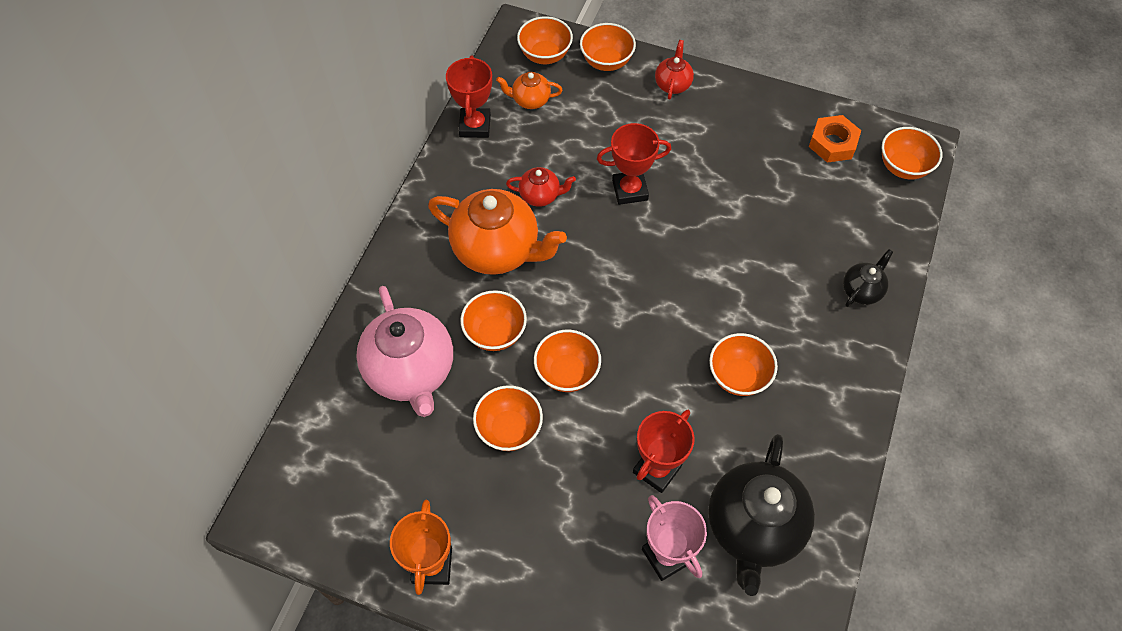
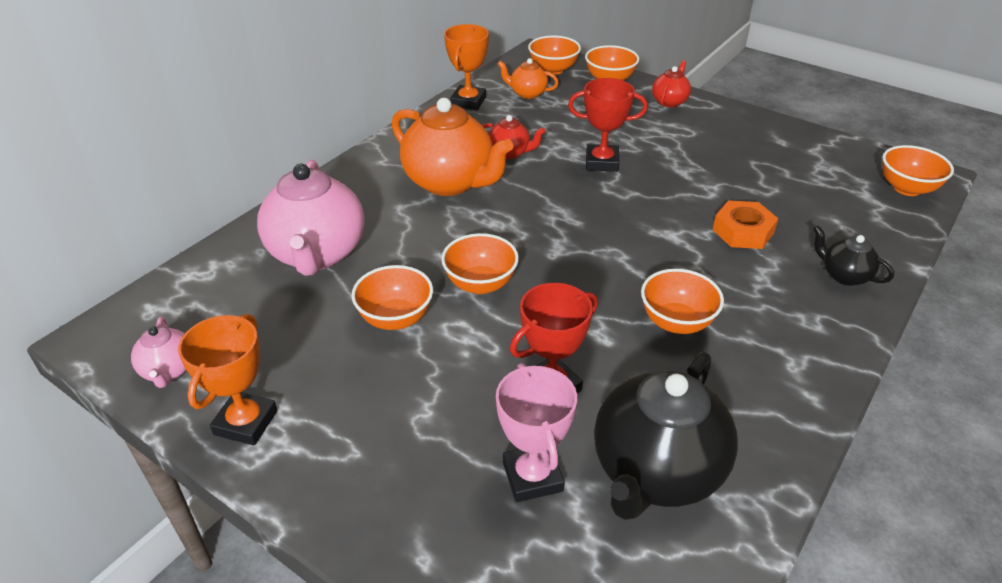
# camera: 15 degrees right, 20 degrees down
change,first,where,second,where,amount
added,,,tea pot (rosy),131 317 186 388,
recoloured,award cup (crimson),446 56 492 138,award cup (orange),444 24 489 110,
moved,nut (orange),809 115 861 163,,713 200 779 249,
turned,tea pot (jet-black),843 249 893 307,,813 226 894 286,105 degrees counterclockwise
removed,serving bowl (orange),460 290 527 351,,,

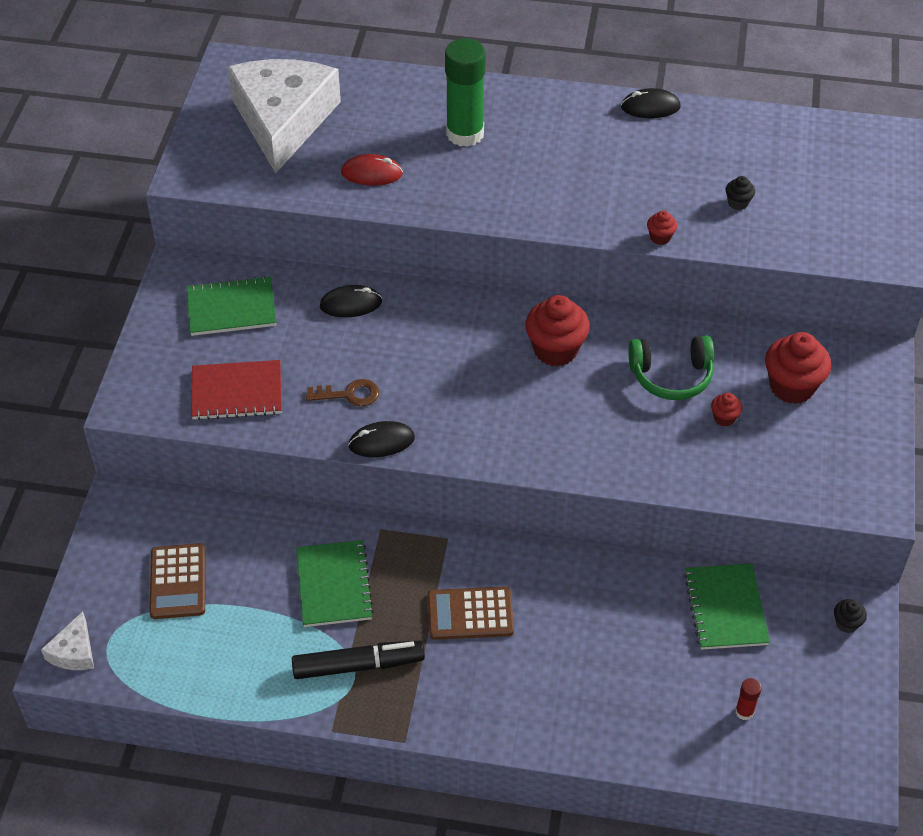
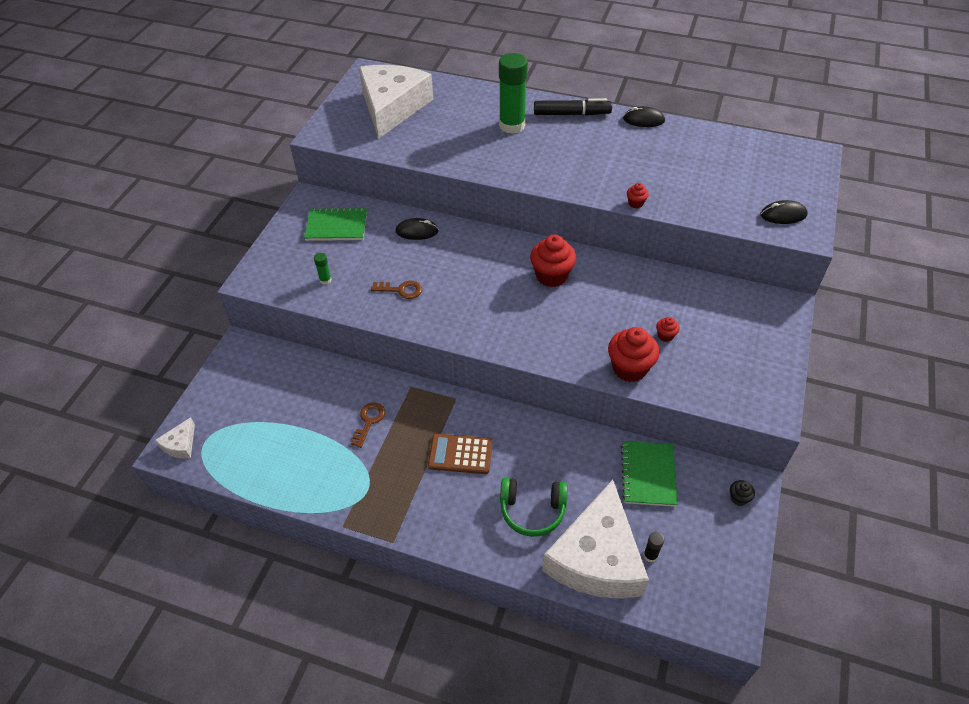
# camera: 10 degrees right, 0 degrees up
change,first,where,second,where,amount
replaced,notebook (crimson),191 360 282 420,glue (leaf-green),314 253 332 285,
replaced,notebook (leaf-green),296 540 374 627,door key (russet),351 403 385 448,
moved,over-ear headphones (leaf-green),629 336 714 400,,500 478 568 537,
moved,marker (jet-black),292 641 425 679,,534 98 612 116,
added,,,cheese wedge (snow-white),542 480 649 599,
moved,cupcake (crimson),765 332 831 404,,608 327 660 382,
recoloured,glue (crimson),735 678 762 720,glue (jet-black),643 532 664 562,
moved,computer mouse (jet-black),348 421 415 457,,760 200 808 224,
removed,calculator (russet),149 543 205 619,,,
removed,computer mouse (crimson),341 154 403 185,,,
removed,cupcake (jet-black),726 176 755 210,,,

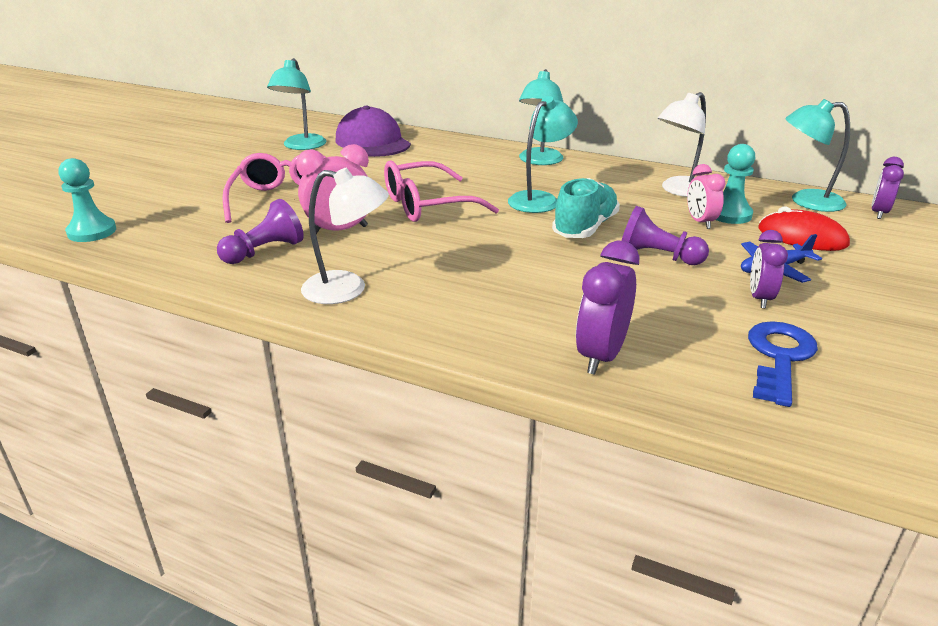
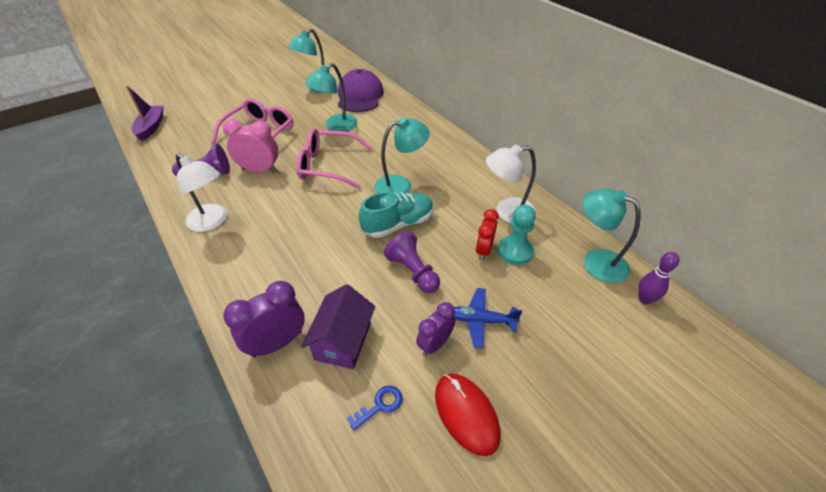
# camera: 30 degrees right, 15 degrees up
change,first,where,second,where,amount
replaced,chess pawn (turquoise),58 158 116 242,sailboat (royal purple),126 85 164 141,
added,,,toy house (royal purple),301 284 375 369,
moved,desk lamp (turquoise),519 69 563 165,,305 63 357 131,
resized,door key (cobalt),748 321 818 407,,347 386 403 430,x0.54
moved,computer mouse (crimson),759 207 850 251,,435 374 501 456,
recoloured,alarm clock (rosy),687 164 726 229,alarm clock (crimson),476 209 499 260,
replaced,alarm clock (royal purple),872 157 904 219,bowling pin (royal purple),638 252 679 305,

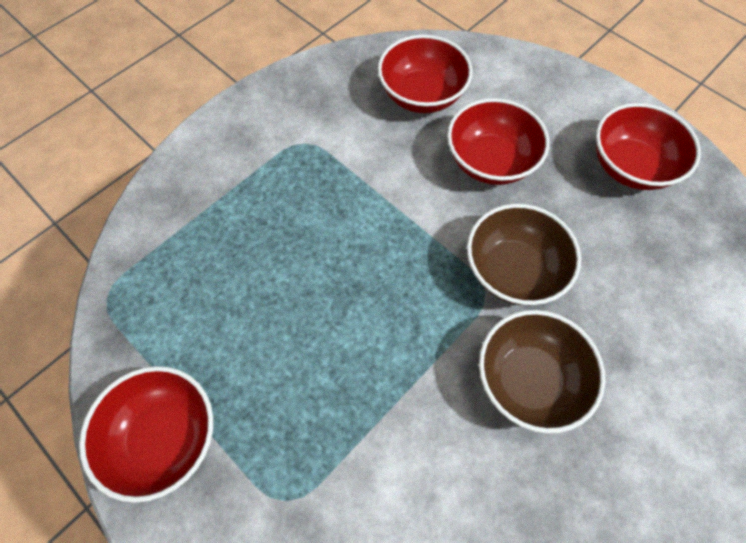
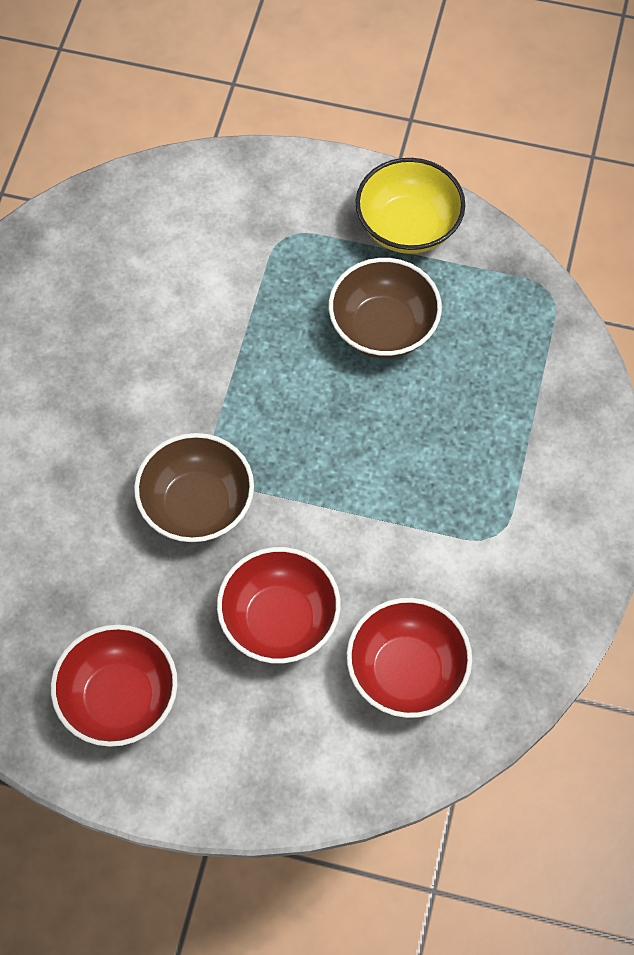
# camera: 150 degrees right, 0 degrees up
change,first,where,second,where,amount
moved,serving bowl (russet),479 310 606 433,,329 258 442 358,
recoloured,serving bowl (crimson),79 366 213 503,serving bowl (yellow),356 158 465 254,

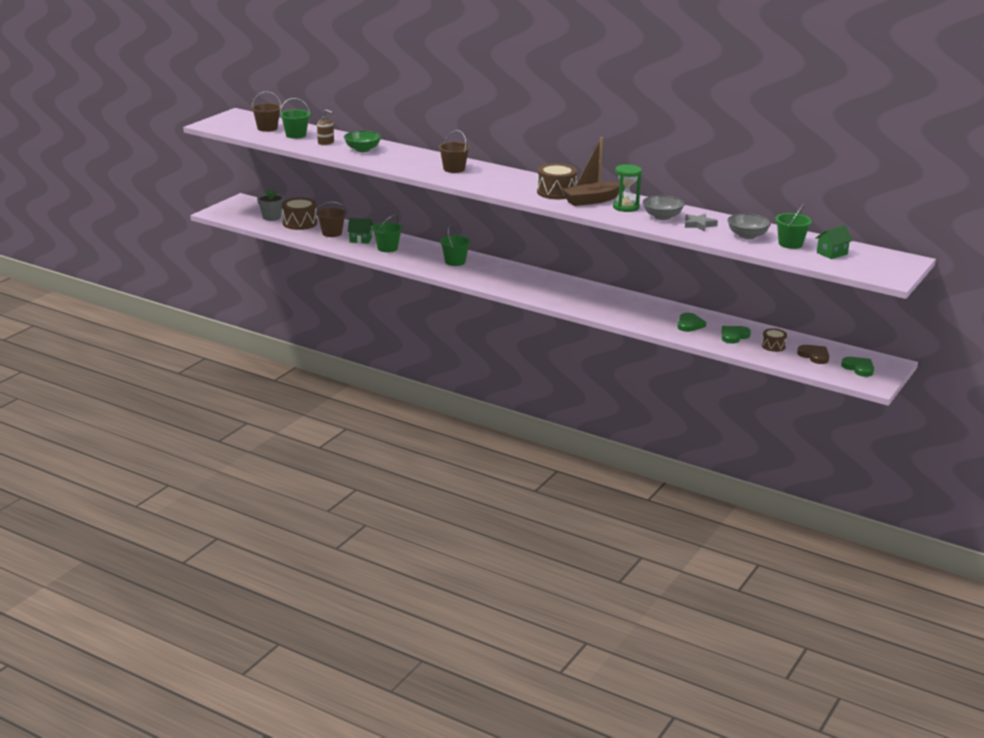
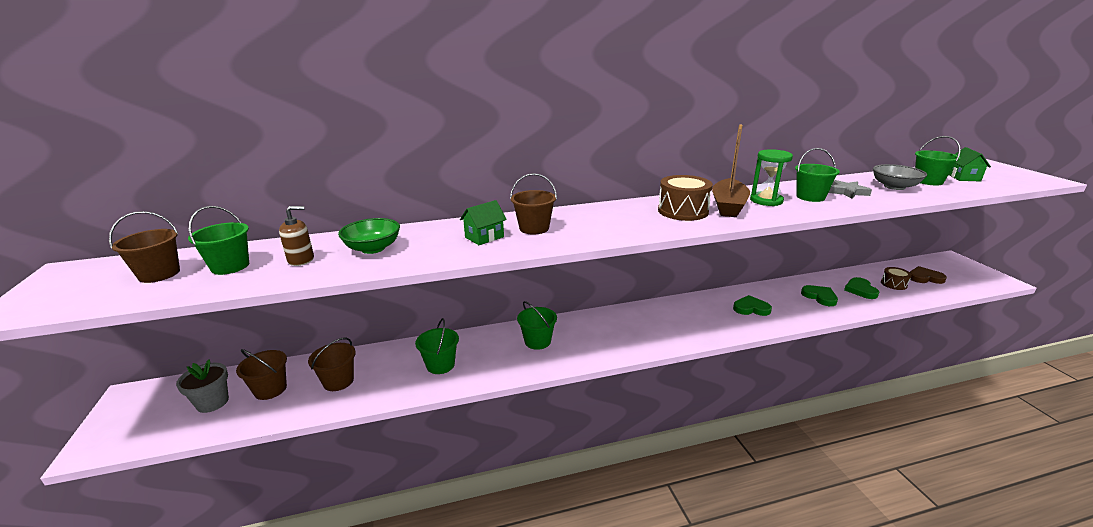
# camera: 45 degrees left, 0 degrees up
change,first,where,second,where,amount
replaced,drum (russet),282 198 317 230,bucket (russet),236 349 287 400,
moved,toy house (leaf-green),348 218 373 244,,460 200 507 245,
moved,heart shape (leaf-green),841 357 874 377,,733 295 772 316,
replaced,serving bowl (grey),643 195 685 220,bucket (leaf-green),795 148 840 202,

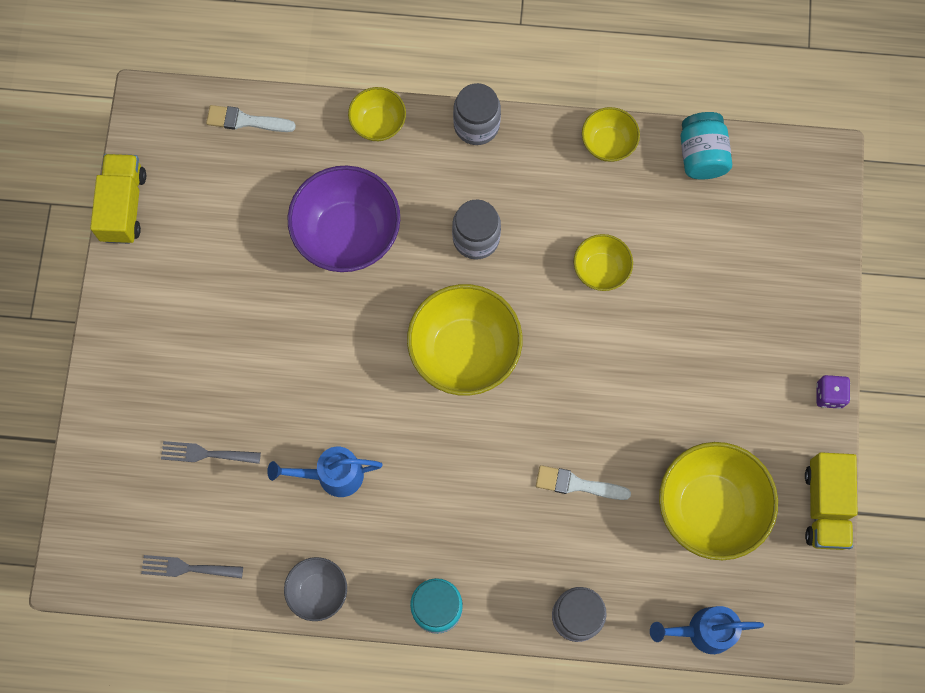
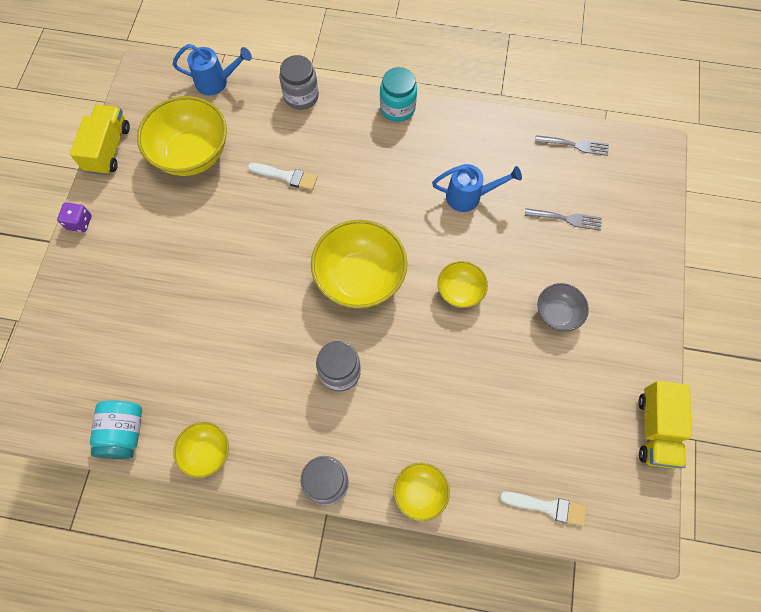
# camera: 175 degrees left, 5 degrees down
change,first,where,second,where,amount
moved,serving bowl (yellow),574 234 633 291,,437 261 488 308,
moved,serving bowl (grey),284 557 347 621,,537 283 589 331,
removed,serving bowl (royal purple),287 166 400 272,,,

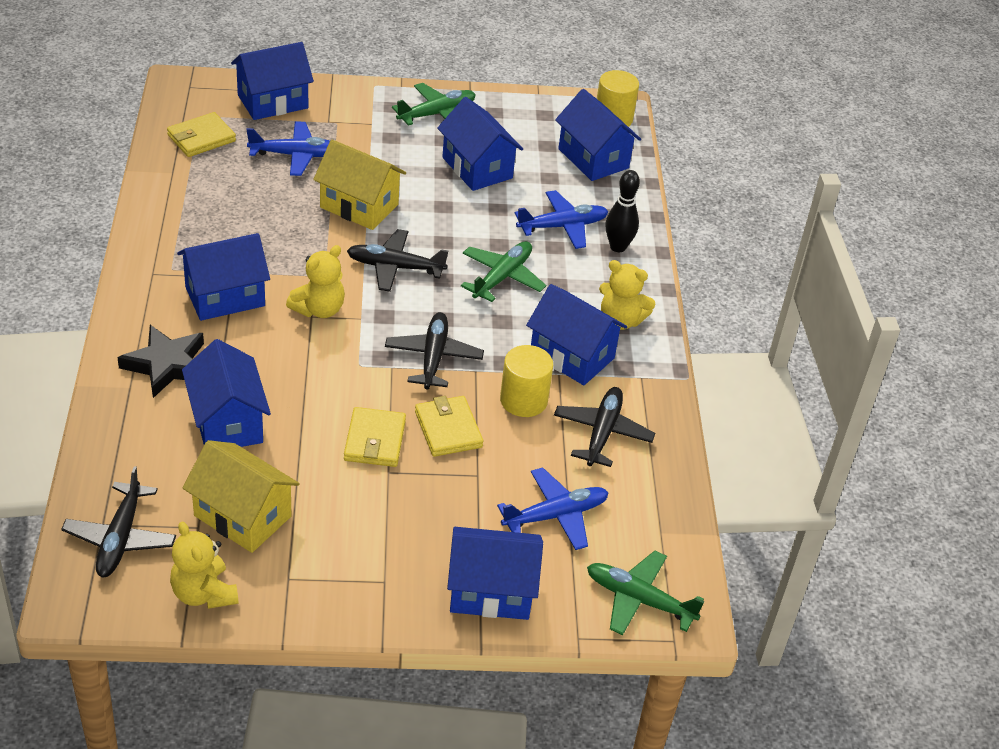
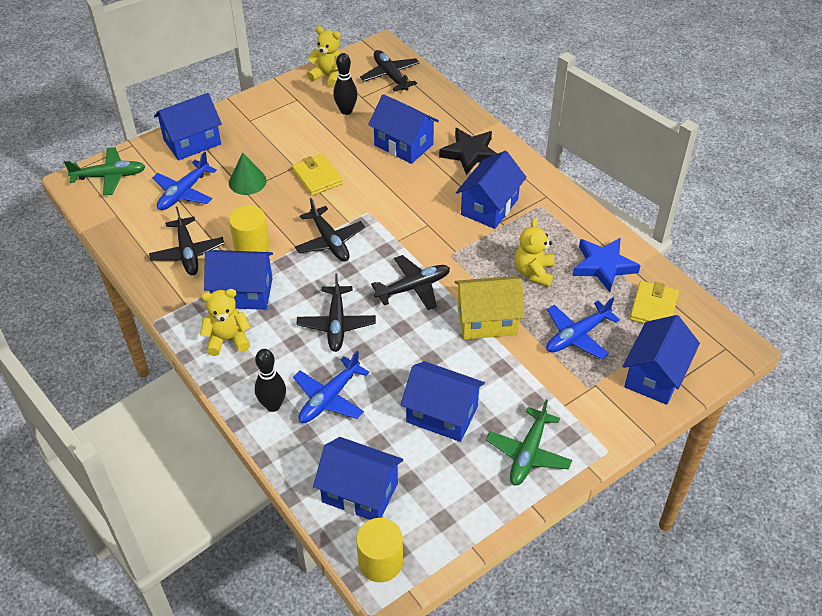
# camera: 150 degrees right, 5 degrees up
change,first,where,second,where,amount
added,,,solid cone (leaf-green),229 153 267 195,
recoloured,plane (leaf-green),461 241 546 302,plane (jet-black),296 273 376 352,
replaced,toy house (yellow),183 440 300 553,bowling pin (jet-black),333 53 357 115,
moved,teddy (yellow),286 245 345 318,,514 218 555 287,
added,,,star (cobalt),573 238 641 292,
removed,billfold (yellow),415 396 483 457,,,

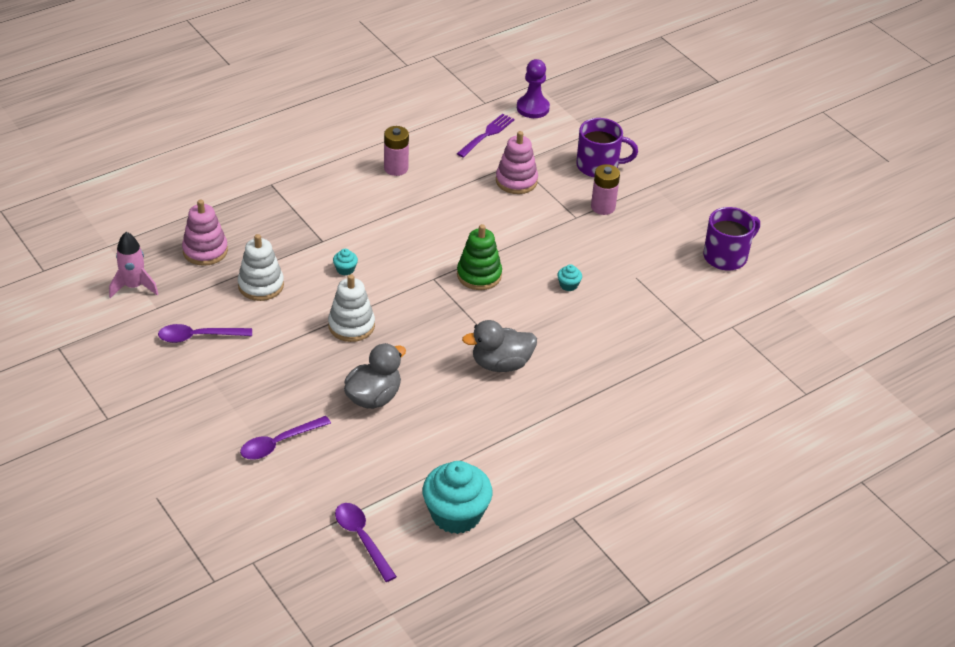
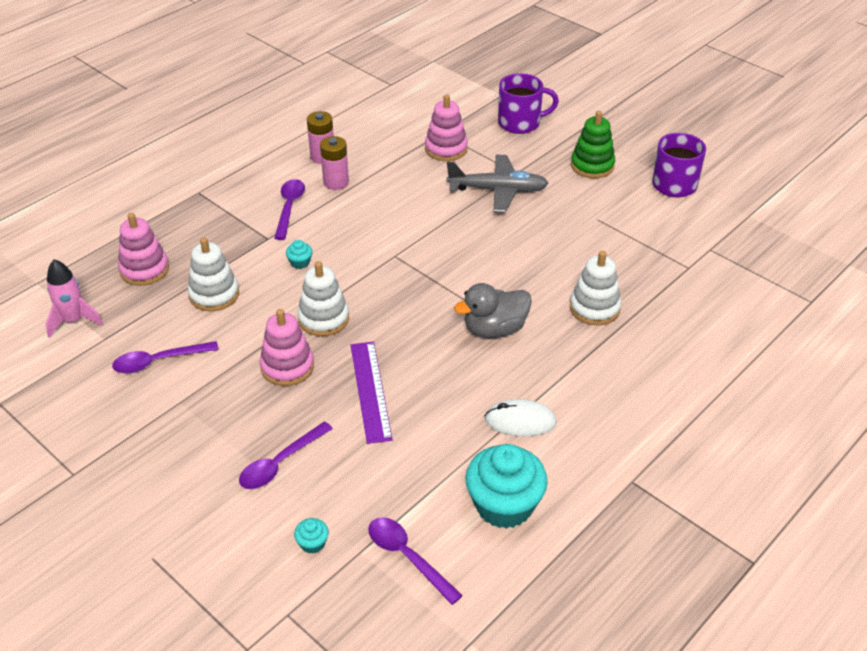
# camera: 10 degrees left, 0 degrees up
change,first,where,second,where,amount
added,,,stacking rings (rosy),260 309 314 386,
added,,,tablespoon (royal purple),274 179 305 240,
moved,cupcake (turquoise),557 264 582 291,,294 518 329 554,
moved,AA battery (rosy),591 164 620 215,,320 136 349 190,
replaced,rubber duck (grey),344 343 406 409,straightedge (royal purple),351 342 393 444,
added,,,plane (grey),447 155 549 213,
added,,,computer mouse (snow-white),485 399 557 437,
added,,,stacking rings (snow-white),570 251 621 325,
moved,stacking rings (leaf-green),457 224 502 290,,571 111 615 178,
removed,table fork (royal purple),457 114 514 158,,,
removed,chess pawn (royal purple),517 59 550 118,,,

